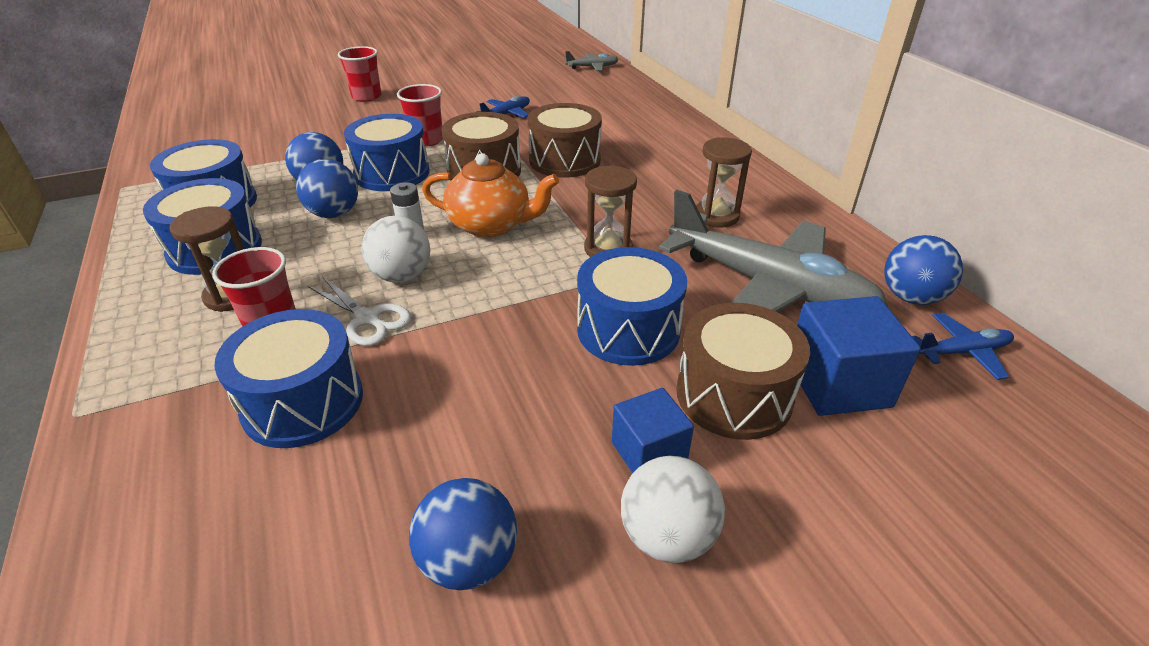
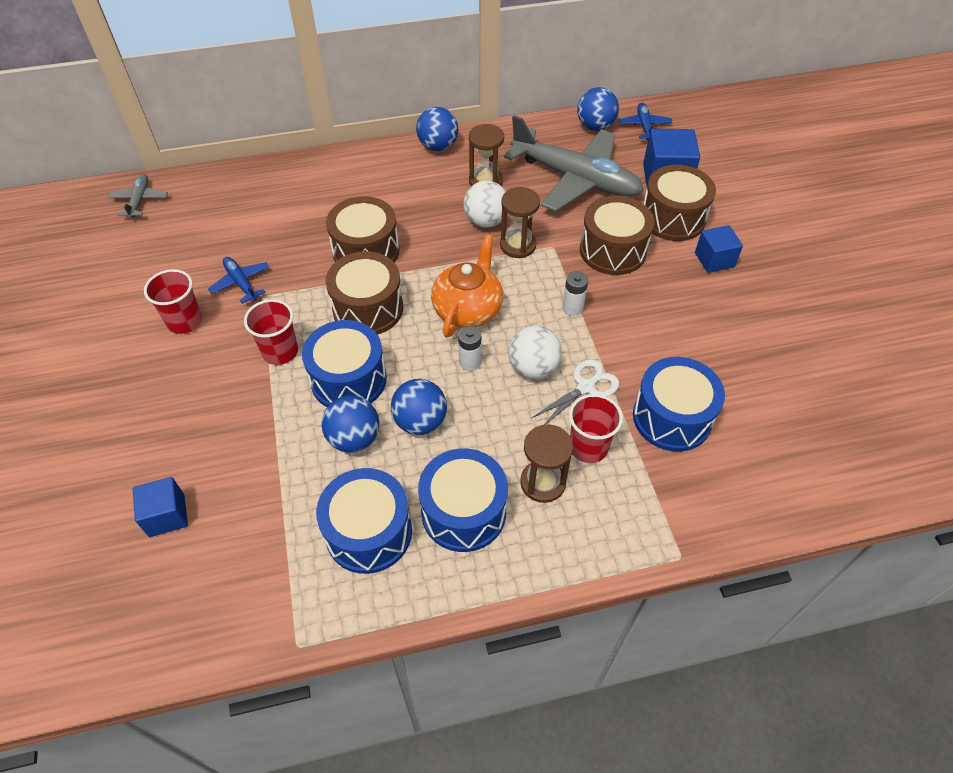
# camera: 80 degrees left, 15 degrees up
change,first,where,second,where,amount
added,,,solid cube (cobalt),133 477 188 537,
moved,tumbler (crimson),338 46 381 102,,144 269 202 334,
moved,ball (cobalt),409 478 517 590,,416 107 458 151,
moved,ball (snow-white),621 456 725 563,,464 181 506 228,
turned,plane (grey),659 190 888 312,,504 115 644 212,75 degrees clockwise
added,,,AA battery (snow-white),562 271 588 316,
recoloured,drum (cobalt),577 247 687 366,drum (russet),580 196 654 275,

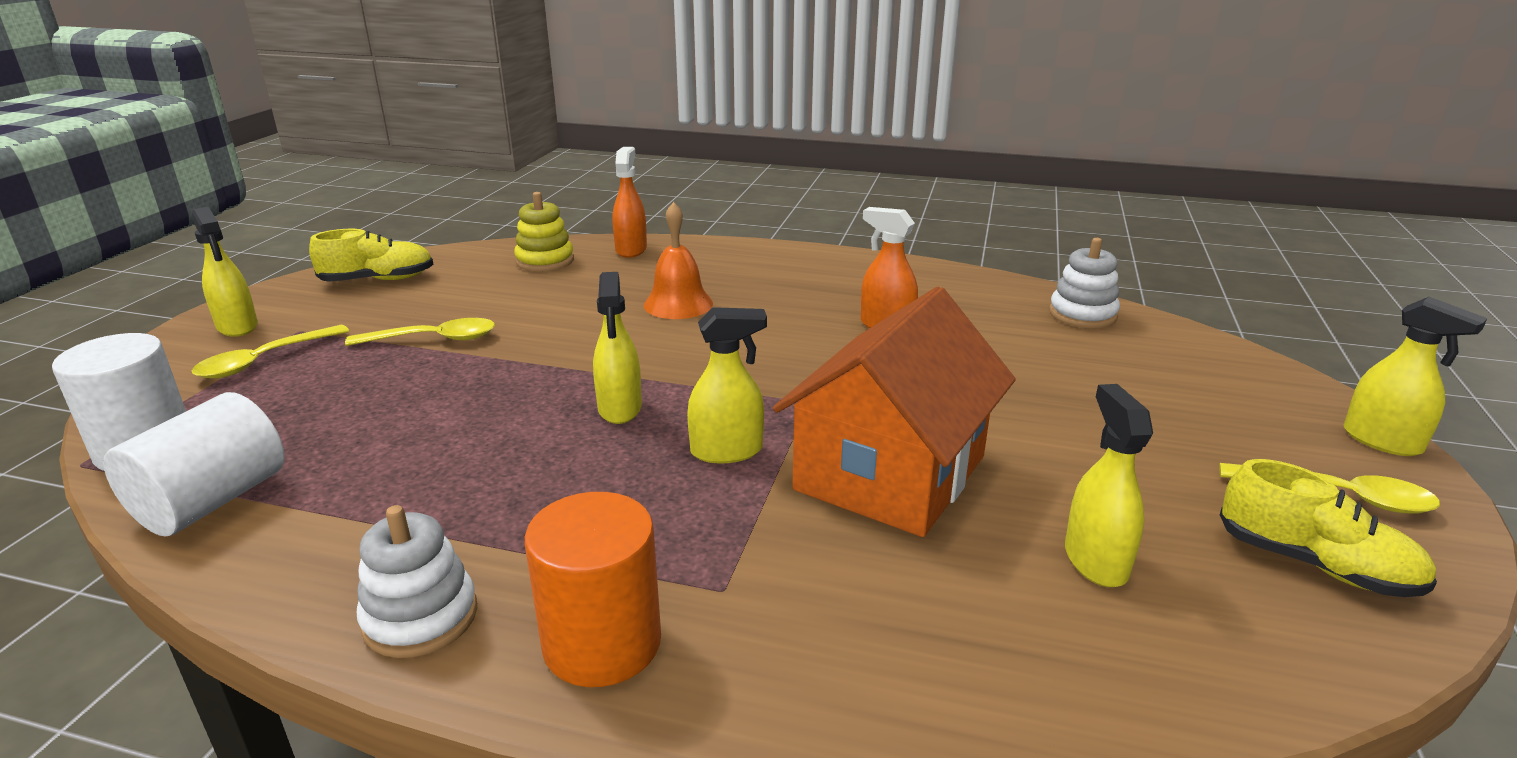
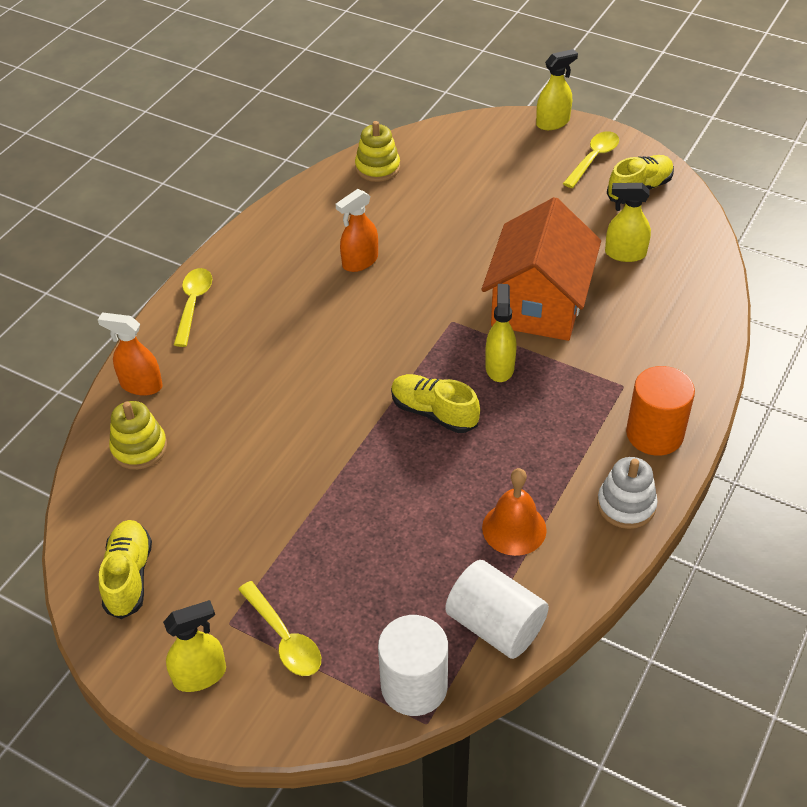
# camera: 75 degrees left, 20 degrees up
change,first,where,second,where,amount
moved,tablespoon (yellow),345 318 495 346,,174 268 212 347,
recoloured,stacking rings (snow-white),1049 238 1120 328,stacking rings (yellow),355 121 400 182,
replaced,sprayer (yellow),593 272 642 424,shoe (yellow),391 374 480 433,
turned,toy house (orange),773 287 1016 537,,481 197 601 341,60 degrees clockwise
moved,bell (orange),644 202 713 319,,482 468 547 556,

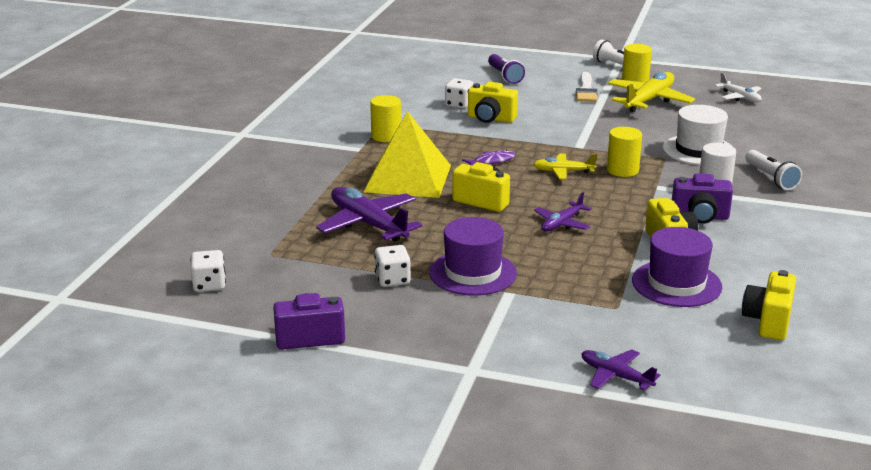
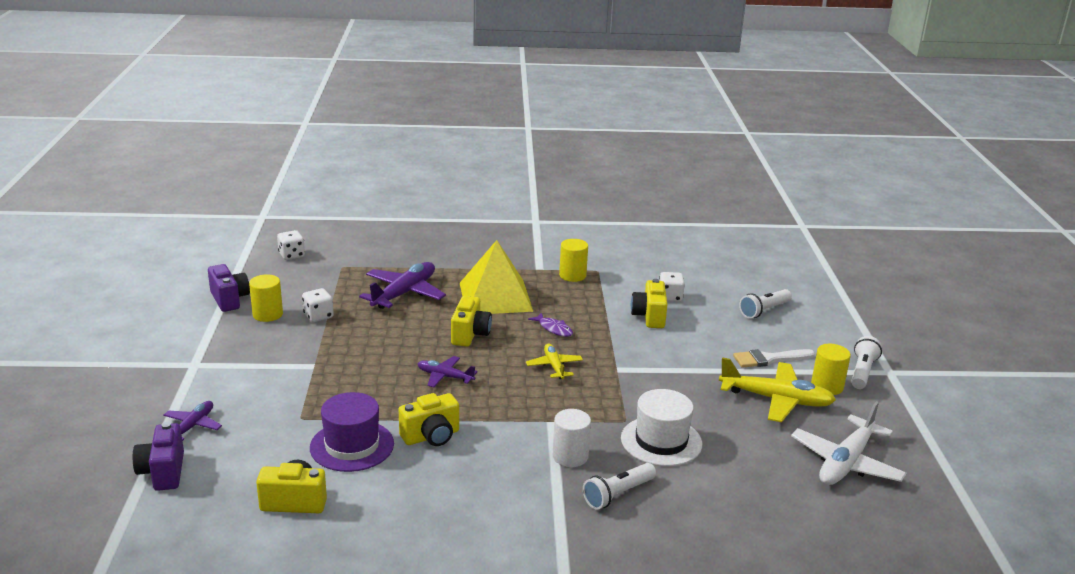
# camera: 70 degrees right, 0 degrees up
change,first,where,second,where,amount
moved,photo camera (royal purple),672 173 733 224,,133 422 184 491,
moved,cylinder (yellow),607 127 642 177,,249 274 283 322,
recoloured,pocket torch (royal purple),488 54 525 84,pocket torch (snow-white),739 289 792 318,
resized,plane (snow-white),714 73 762 102,,791 401 907 485,x1.78
removed,hat (royal purple),429 217 517 296,,,

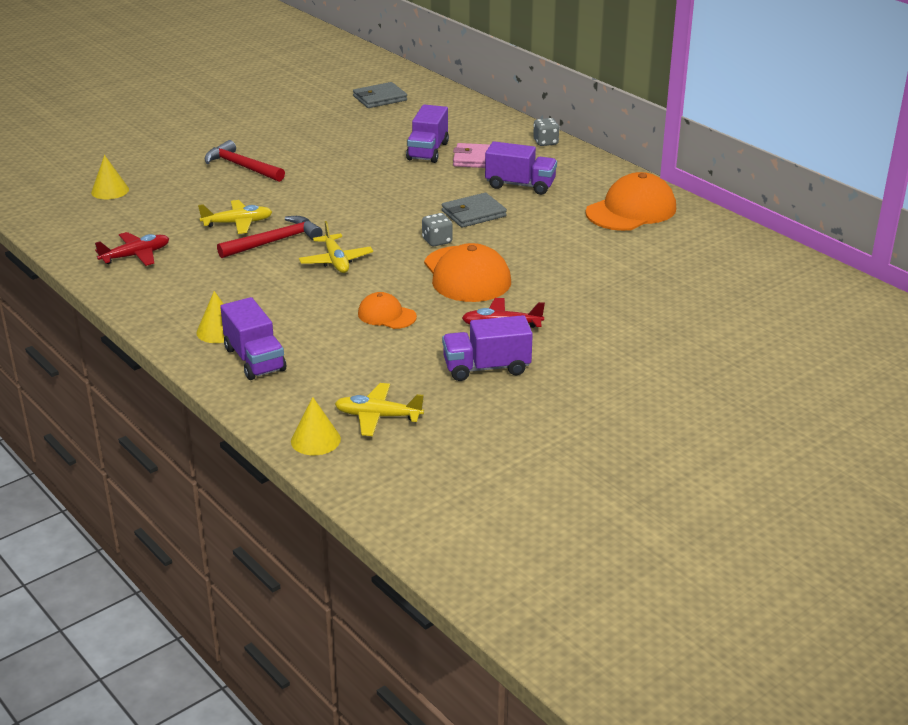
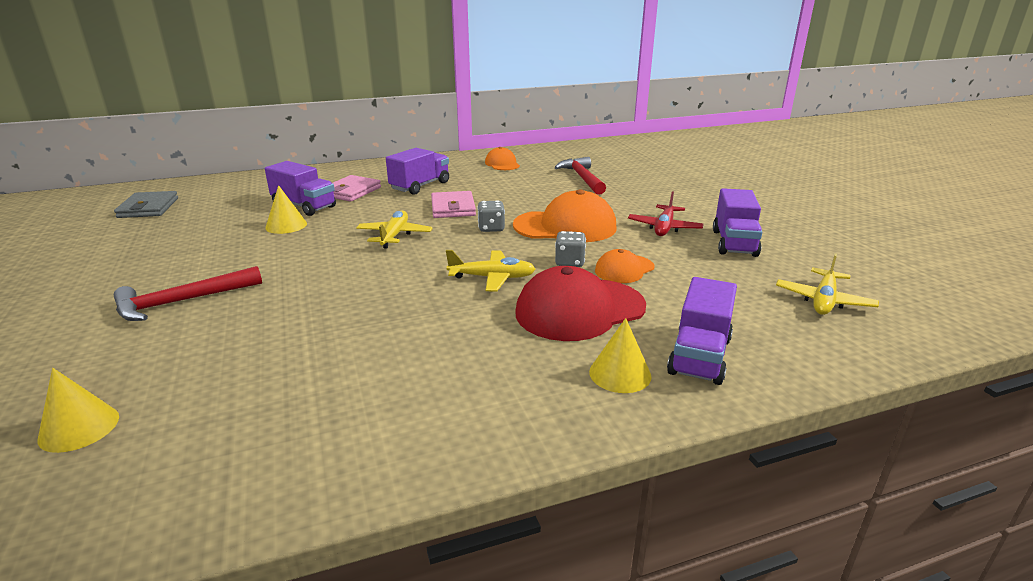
# camera: 70 degrees left, 5 degrees down
change,first,where,second,where,amount
moved,solid cone (yellow),291 397 341 455,,265 185 307 234,
moved,plane (yellow),198 200 272 234,,356 211 432 249,
recoloured,billfold (grey),442 193 507 228,billfold (rosy),431 191 476 218,
resized,cap (orange),585 172 676 231,,485 147 520 170,x0.54
added,,,cap (crimson),515 266 646 341,
moved,claw hammer (crimson),217 216 323 258,,554 157 606 195,
moved,die (grey),533 118 560 146,,555 231 586 267,
turned,truck (royal purple),220 297 286 380,,667 277 737 385,120 degrees clockwise
removed,plane (crimson),95 232 169 266,,,

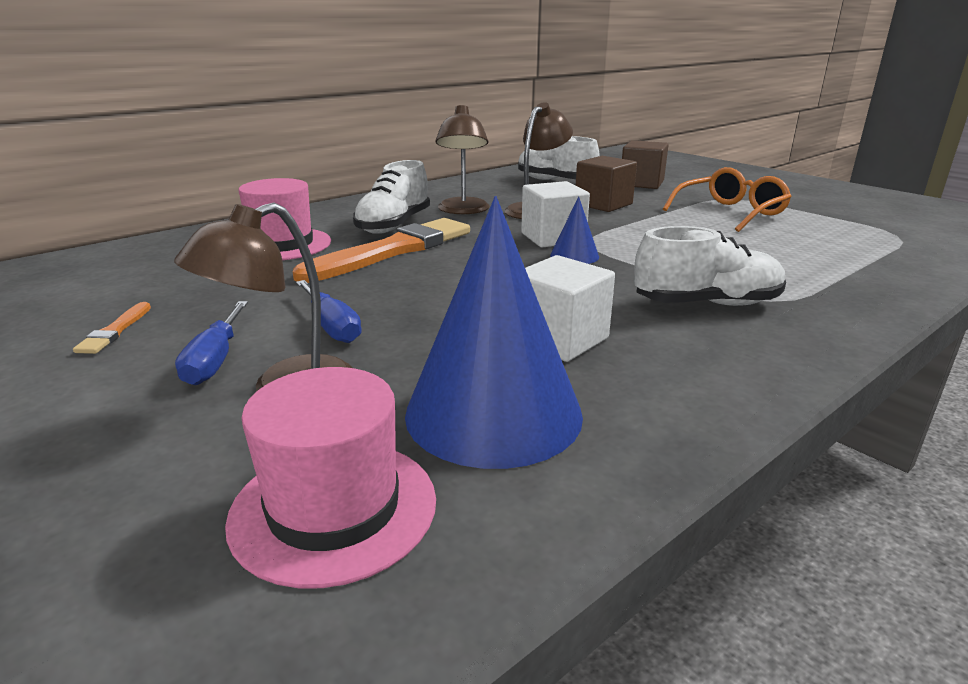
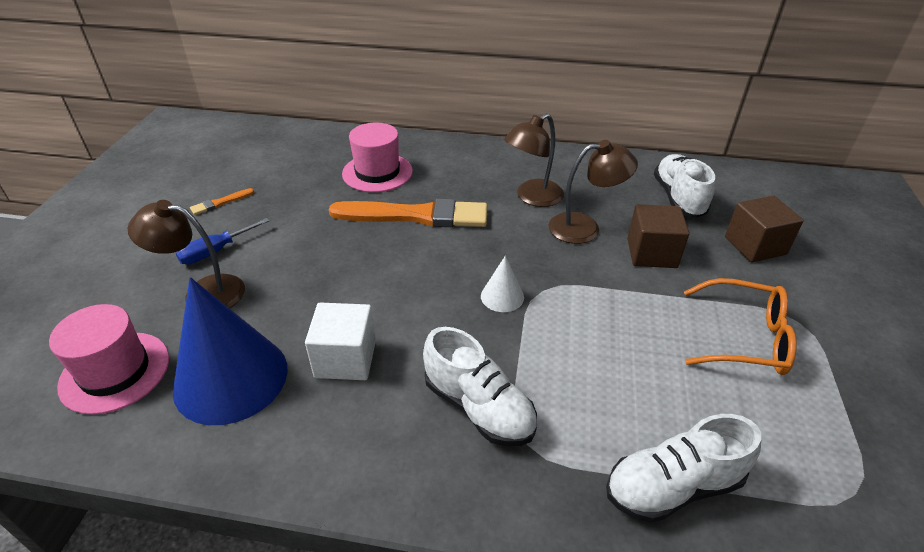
# camera: 50 degrees right, 15 degrees up
change,first,where,second,where,amount
recoloured,solid cone (cobalt),550 196 599 264,solid cone (snow-white),481 256 524 312,
moved,shoe (snow-white),353 160 430 234,,606 414 761 523,
removed,hand screwdriver (cobalt),296 280 362 343,,,
removed,solid cube (snow-white),521 181 590 248,,,

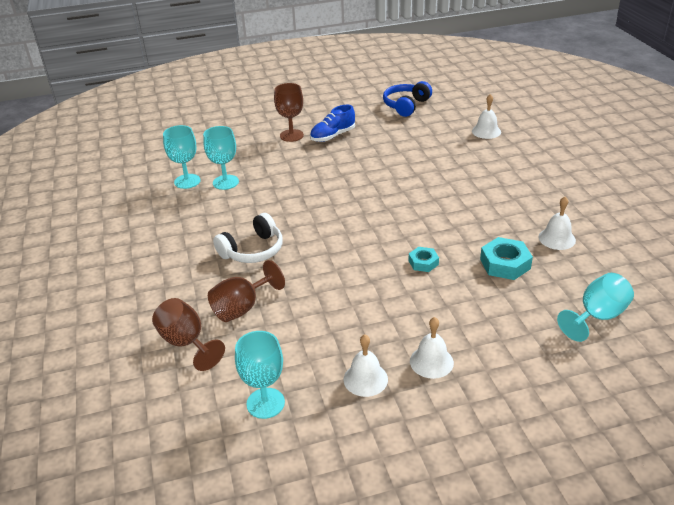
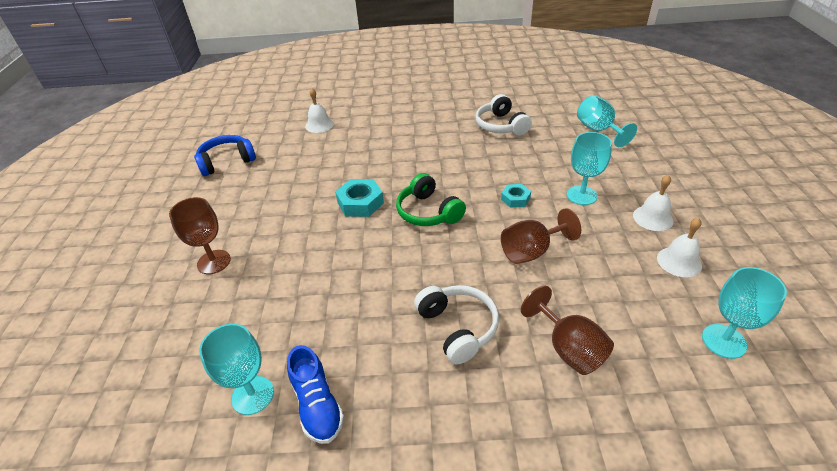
# camera: 75 degrees left, 5 degrees up
change,first,where,second,where,amount
turned,over-ear headphones (cobalt),383 81 432 117,,194 135 256 176,105 degrees clockwise
moved,shoe (cobalt),310 105 355 142,,287 345 344 444,
moved,nut (turquoise),480 237 533 280,,335 179 384 217,
added,,,over-ear headphones (leaf-green),396 173 466 226,
replaced,bell (snow-white),538 197 576 250,over-ear headphones (snow-white),475 94 532 136,
moved,chalice (russet),152 298 225 371,,501 208 581 264,
moved,chalice (turquoise),203 126 239 190,,567 132 612 205,

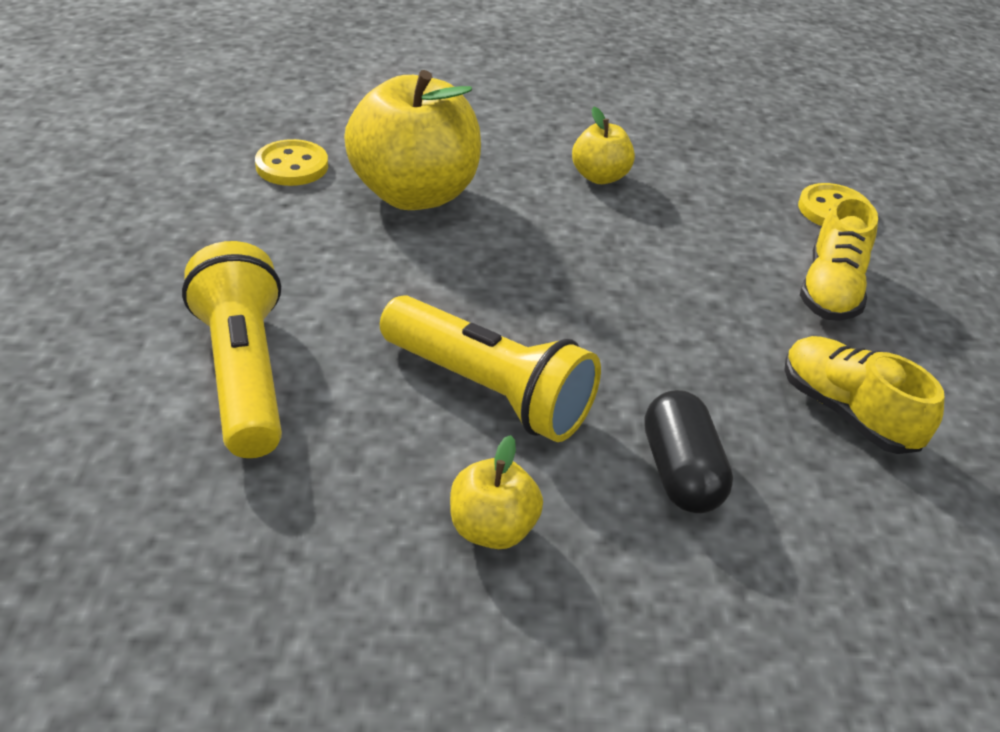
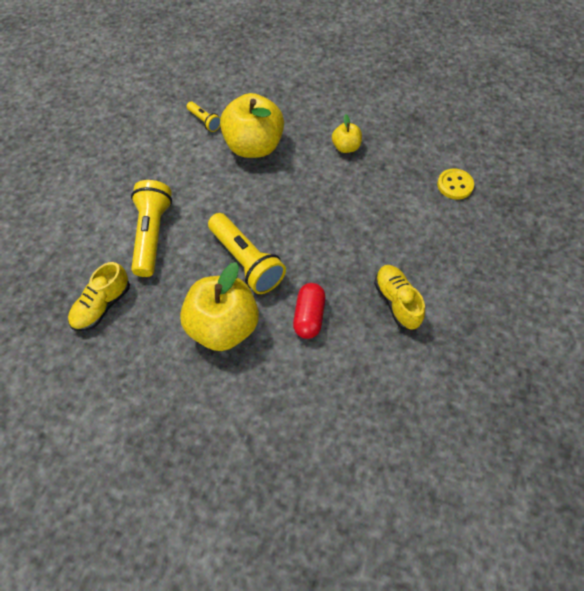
# camera: 20 degrees right, 20 degrees up
change,first,where,second,where,amount
moved,shoe (yellow),800 196 878 321,,68 262 130 331,
resized,apple (yellow),450 435 543 549,,180 262 259 351,x2.05
replaced,sewing button (yellow),255 139 328 186,pocket torch (yellow),187 102 221 132,
recoloured,capsule (jet-black),644 390 733 513,capsule (crimson),293 283 326 339,

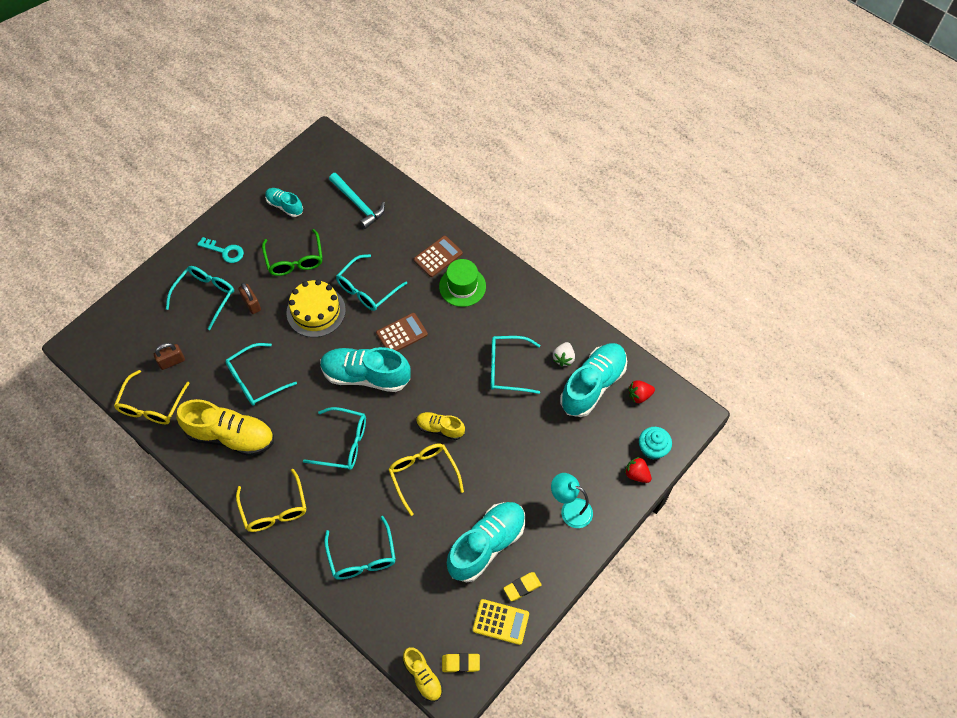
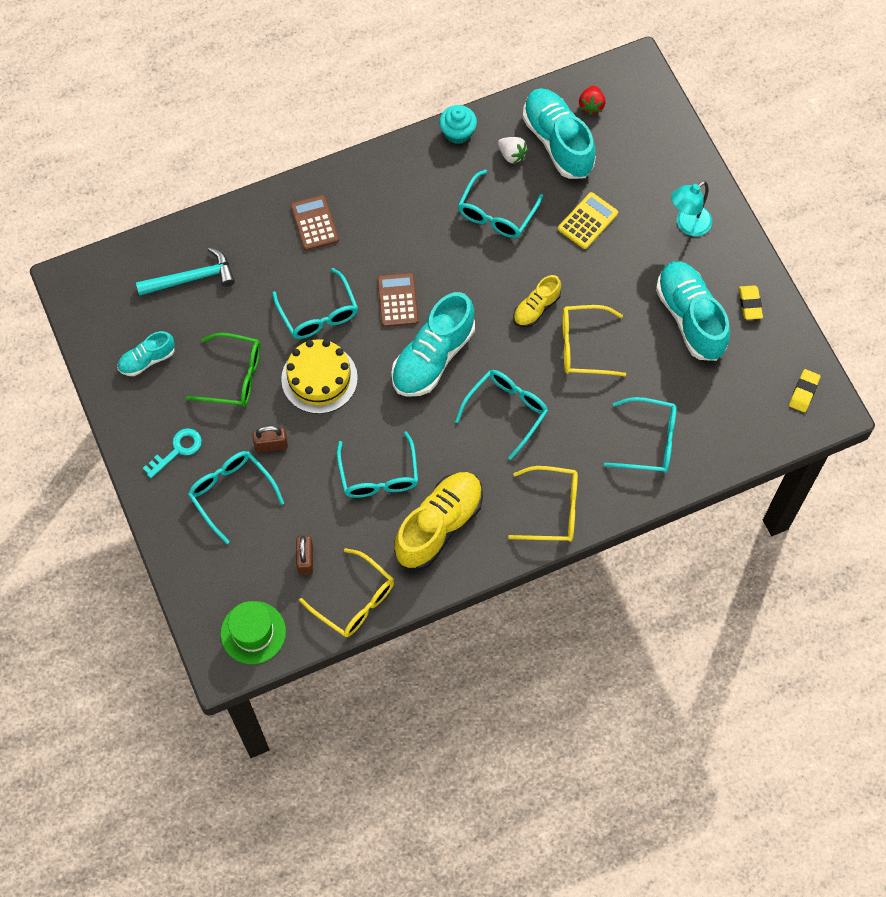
# camera: 65 degrees left, 5 degrees up
change,first,where,second,where,amount
moved,hat (leaf-green),439 259 486 307,,221 601 286 664,
moved,cupcake (turquoise),639 427 672 460,,439 105 477 144,
moved,calculator (yellow),473 599 529 645,,558 192 618 249,
removed,shoe (yellow),403 647 443 702,,,
removed,toy strawberry (crimson),624 457 652 483,,,

